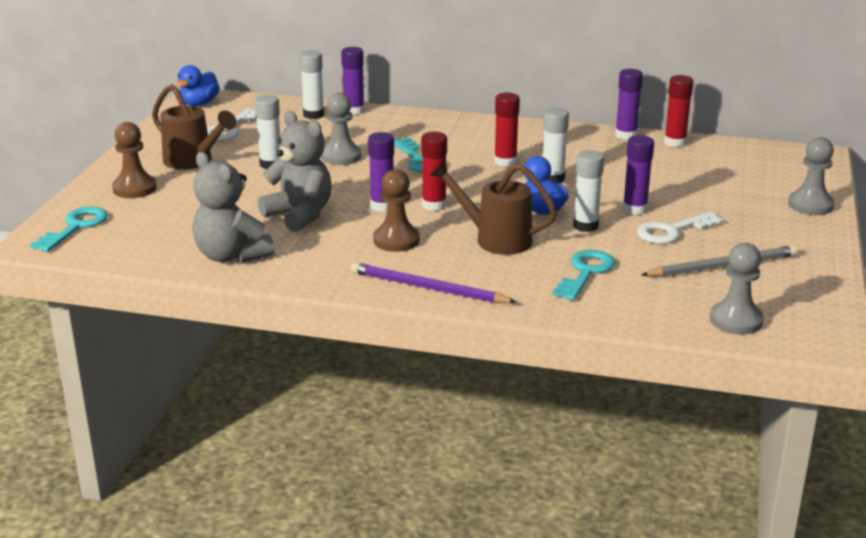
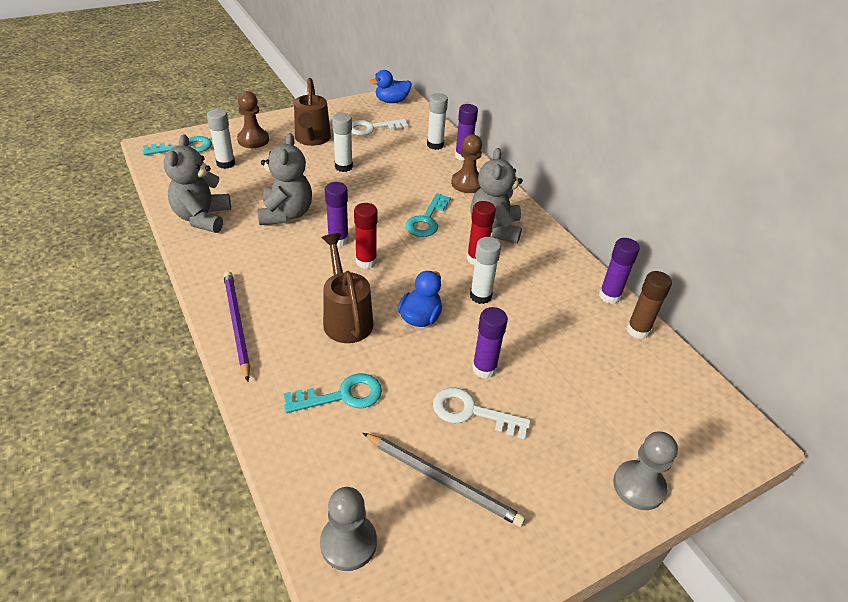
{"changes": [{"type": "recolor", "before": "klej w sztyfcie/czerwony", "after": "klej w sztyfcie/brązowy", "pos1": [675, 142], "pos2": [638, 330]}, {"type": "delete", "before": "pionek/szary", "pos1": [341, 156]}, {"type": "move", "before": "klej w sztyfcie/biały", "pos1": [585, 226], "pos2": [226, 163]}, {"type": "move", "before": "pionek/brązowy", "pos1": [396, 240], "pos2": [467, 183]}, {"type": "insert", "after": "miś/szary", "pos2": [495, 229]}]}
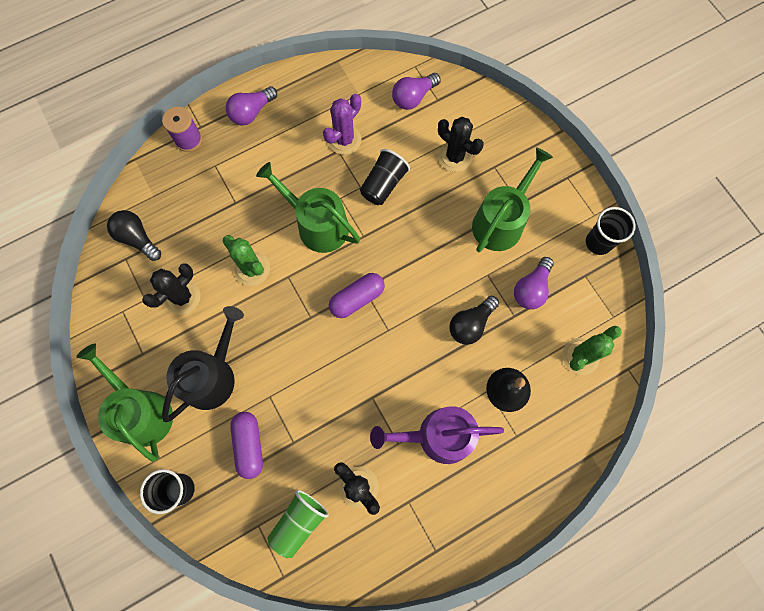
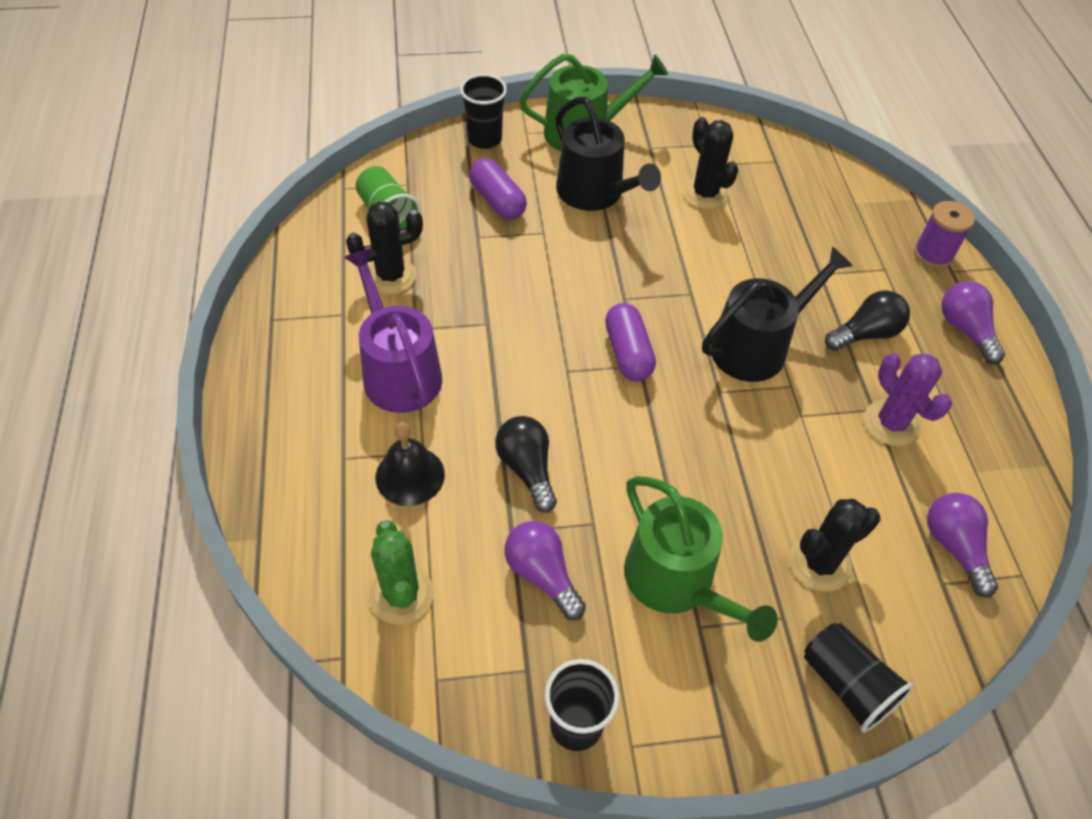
{"changes": [{"type": "move", "before": "szklanka/czarny", "pos1": [383, 184], "pos2": [846, 684]}, {"type": "recolor", "before": "konewka/zielony", "after": "konewka/czarny", "pos1": [317, 225], "pos2": [756, 346]}, {"type": "move", "before": "żarówka/czarny", "pos1": [137, 238], "pos2": [865, 334]}, {"type": "delete", "before": "kaktus/zielony", "pos1": [252, 269]}, {"type": "rotate", "before": "konewka/fioletowy", "pos1": [438, 436], "pos2": [398, 372], "turn": -45}, {"type": "rotate", "before": "kapsułka/fioletowy", "pos1": [249, 445], "pos2": [497, 201], "turn": 45}]}
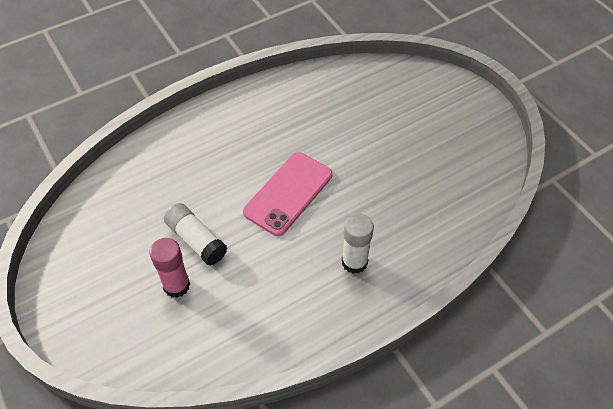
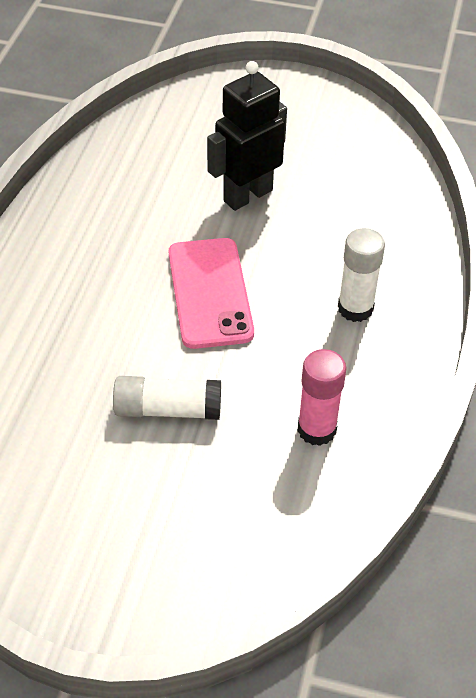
{"changes": [{"type": "move", "before": "klej w sztyfcie/różowy", "pos1": [176, 285], "pos2": [316, 429]}, {"type": "insert", "after": "robot/czarny", "pos2": [247, 195]}]}
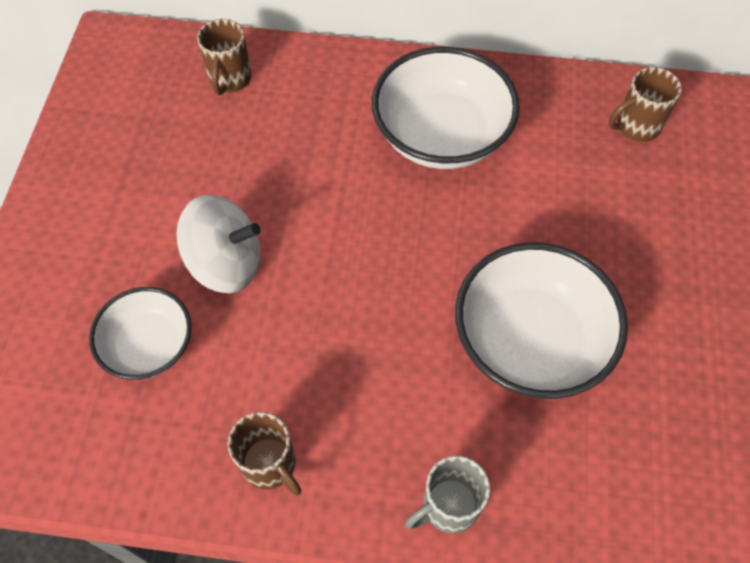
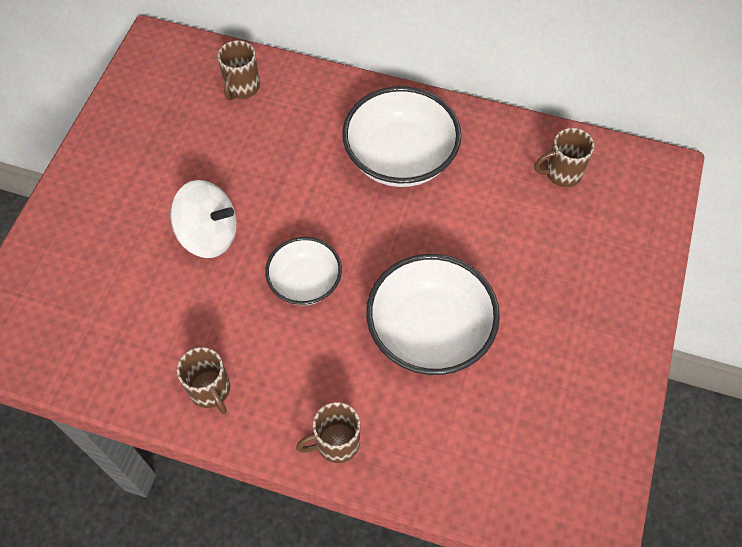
{"changes": [{"type": "move", "before": "miska/biały", "pos1": [149, 346], "pos2": [305, 282]}, {"type": "recolor", "before": "kubek/szary", "after": "kubek/brązowy", "pos1": [448, 506], "pos2": [336, 443]}]}
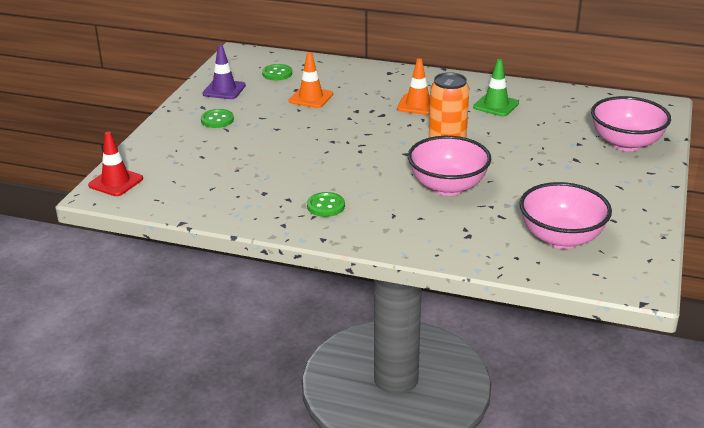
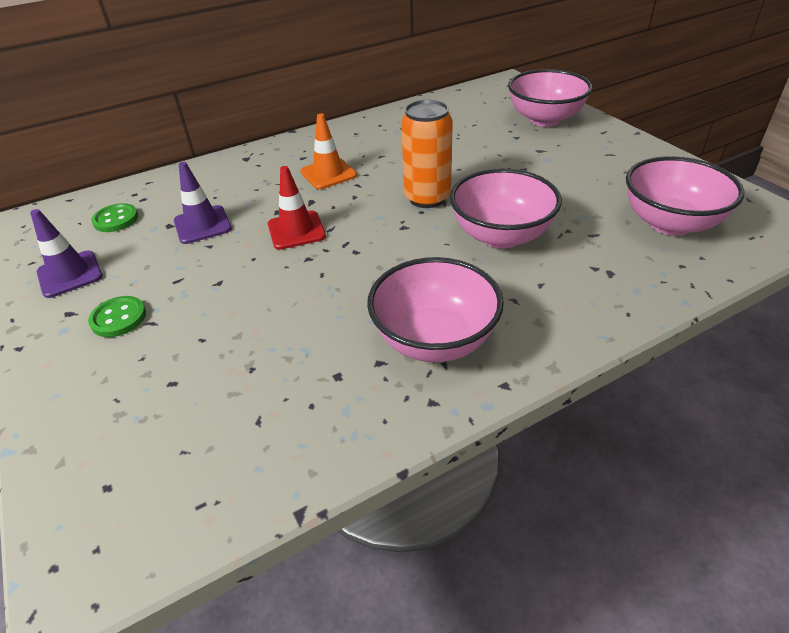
{"changes": [{"type": "recolor", "before": "pachołek/pomarańczowy", "after": "pachołek/fioletowy", "pos1": [311, 98], "pos2": [202, 225]}, {"type": "delete", "before": "pachołek/zielony", "pos1": [496, 105]}, {"type": "move", "before": "pachołek/czerwony", "pos1": [116, 182], "pos2": [296, 230]}, {"type": "replace", "before": "guzik/zielony", "after": "miska/różowy", "pos1": [325, 206], "pos2": [434, 340]}]}
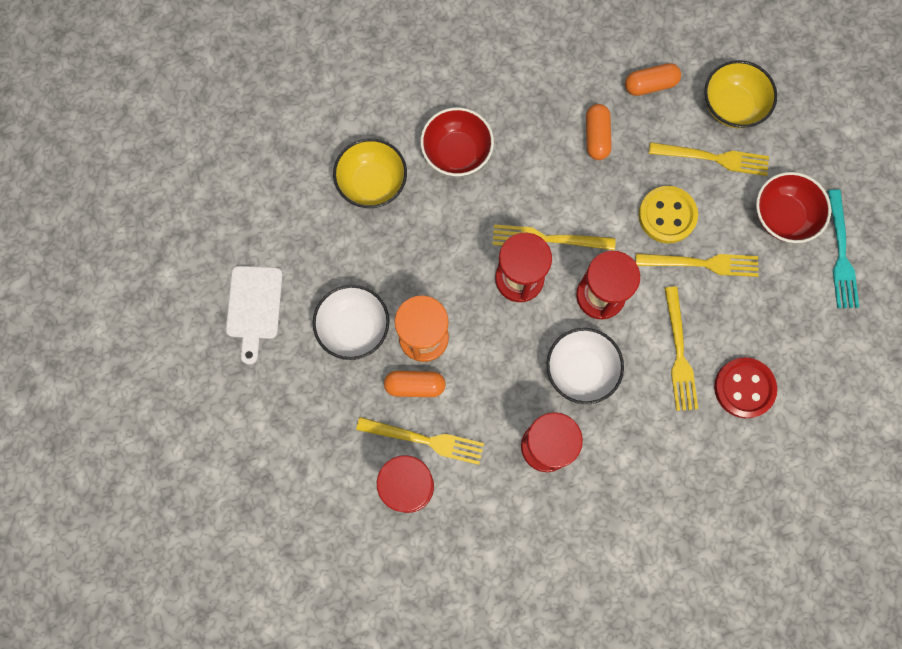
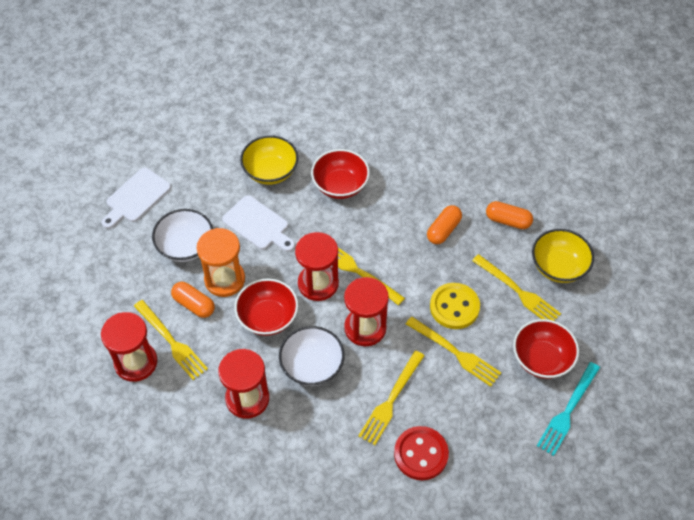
{"changes": [{"type": "insert", "after": "deska do krojenia/biały", "pos2": [258, 225]}, {"type": "insert", "after": "miska/czerwony", "pos2": [268, 317]}]}
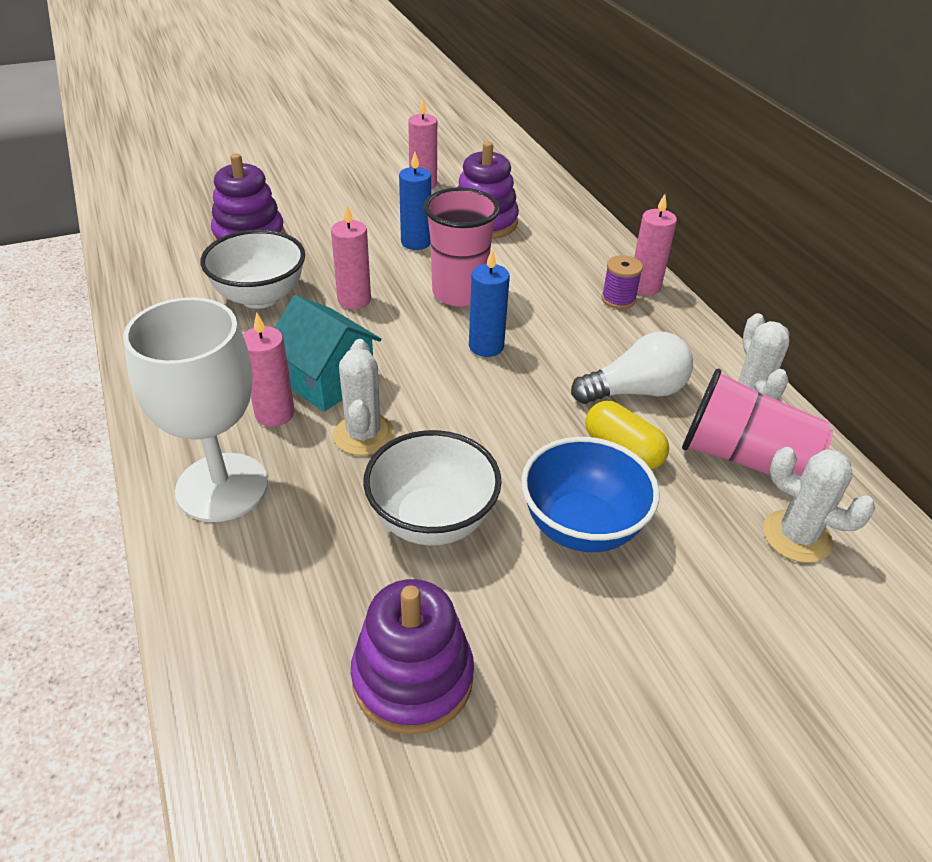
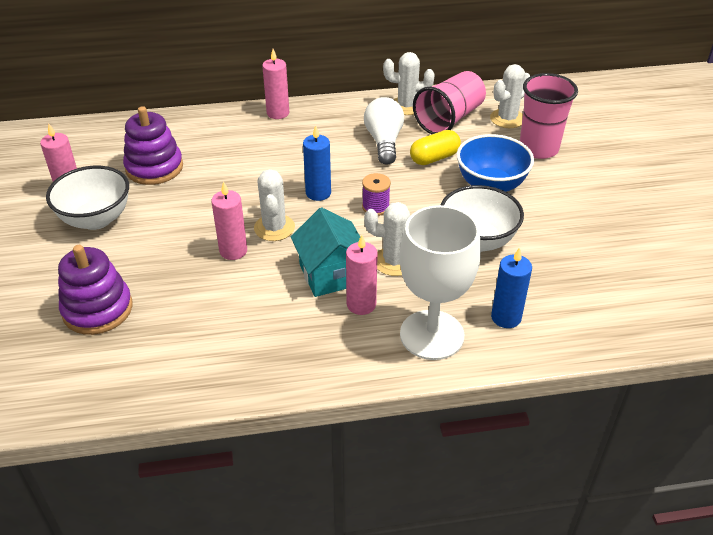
{"changes": [{"type": "move", "before": "świeca/niebieski", "pos1": [416, 242], "pos2": [506, 317]}, {"type": "move", "before": "szklanka/różowy", "pos1": [459, 293], "pos2": [538, 149]}, {"type": "move", "before": "miska/biały", "pos1": [260, 297], "pos2": [96, 219]}, {"type": "move", "before": "szpulka/fioletowy", "pos1": [618, 299], "pos2": [375, 207]}, {"type": "rotate", "before": "domek/turkusowy", "pos1": [327, 380], "pos2": [331, 274], "turn": -75}, {"type": "delete", "before": "zabawka nakładanka/fioletowy", "pos1": [412, 678]}, {"type": "insert", "after": "kaktus/biały", "pos2": [274, 228]}]}
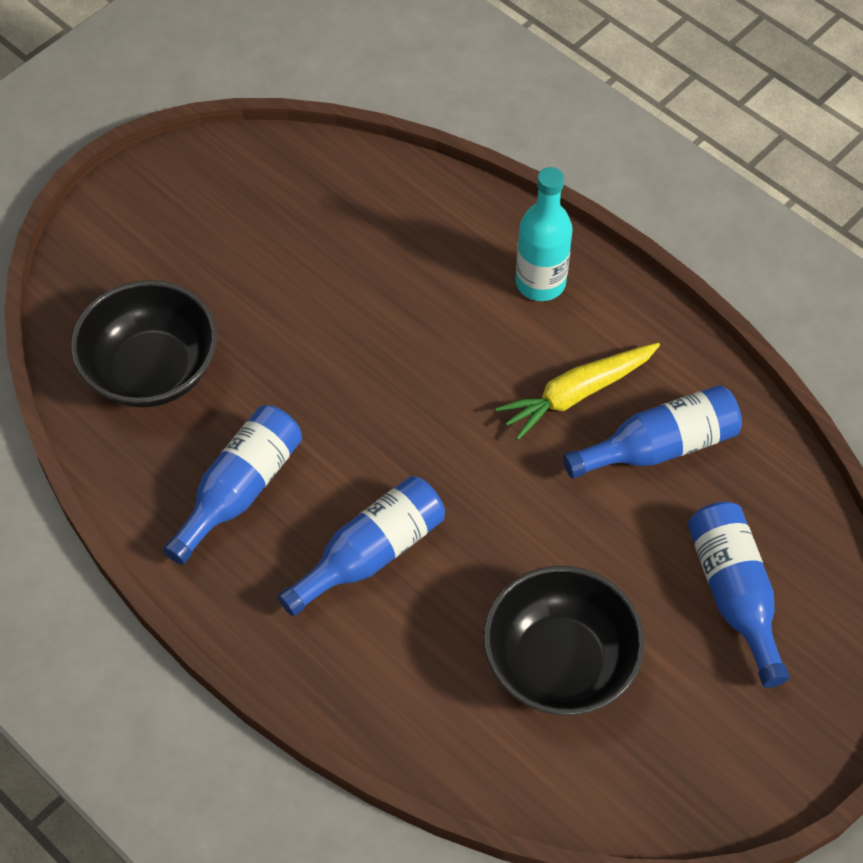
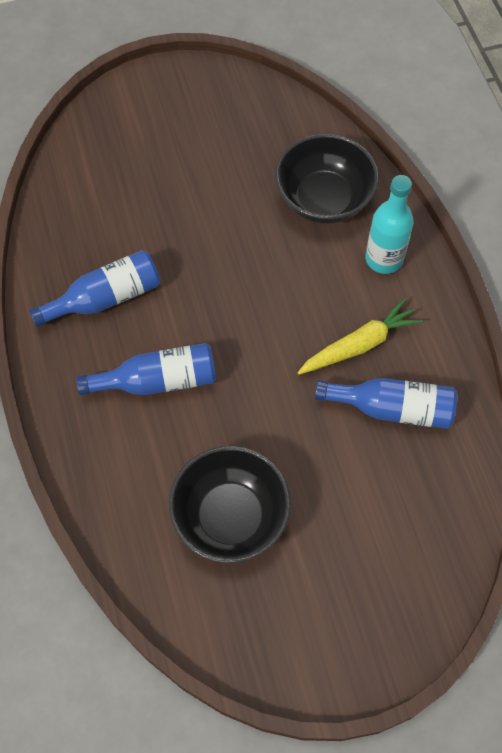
{"changes": [{"type": "move", "before": "miska/czarny", "pos1": [152, 370], "pos2": [324, 199]}, {"type": "rotate", "before": "marchewka/żółty", "pos1": [577, 394], "pos2": [359, 345], "turn": 150}, {"type": "delete", "before": "butelka/niebieski", "pos1": [734, 594]}]}
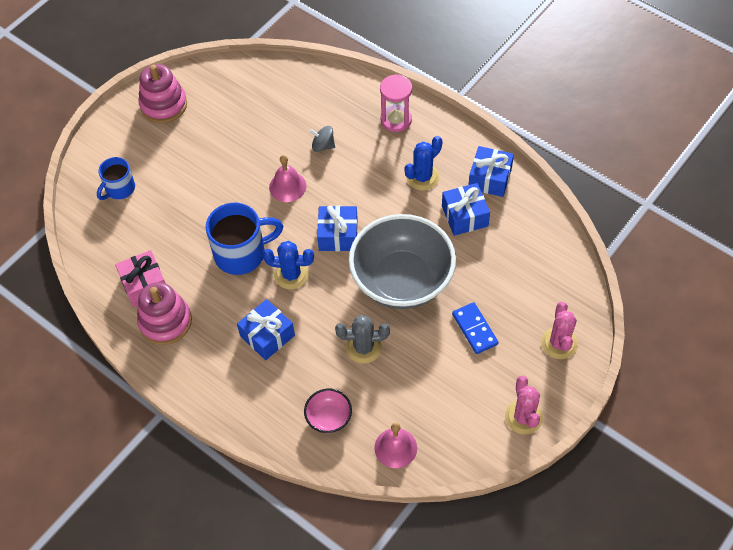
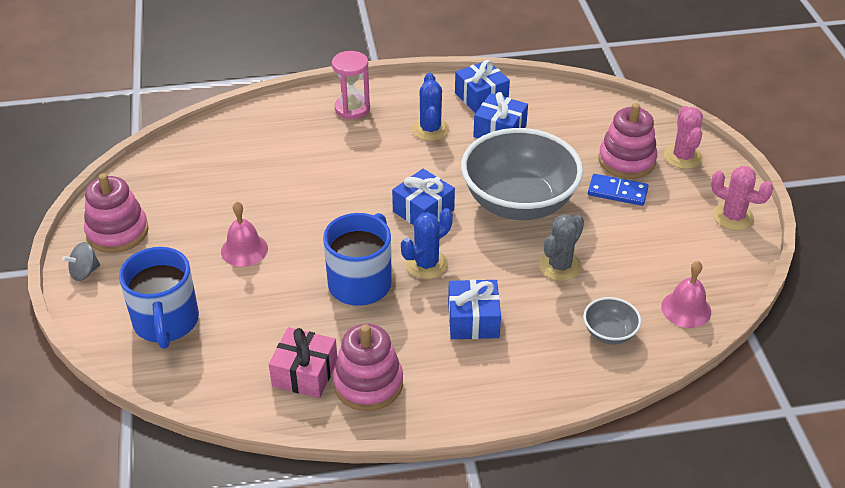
{"changes": [{"type": "move", "before": "bączek/szary", "pos1": [323, 146], "pos2": [84, 272]}, {"type": "move", "before": "dzwonek/różowy", "pos1": [287, 186], "pos2": [244, 249]}, {"type": "resize", "before": "kubek/niebieski", "pos1": [119, 189], "pos2": [166, 322], "scale": 1.65}, {"type": "rotate", "before": "kaktus/różowy", "pos1": [559, 343], "pos2": [683, 157], "turn": 45}, {"type": "recolor", "before": "miska/różowy", "after": "miska/szary", "pos1": [329, 418], "pos2": [609, 333]}, {"type": "insert", "after": "zabawka nakładanka/różowy", "pos2": [626, 161]}]}
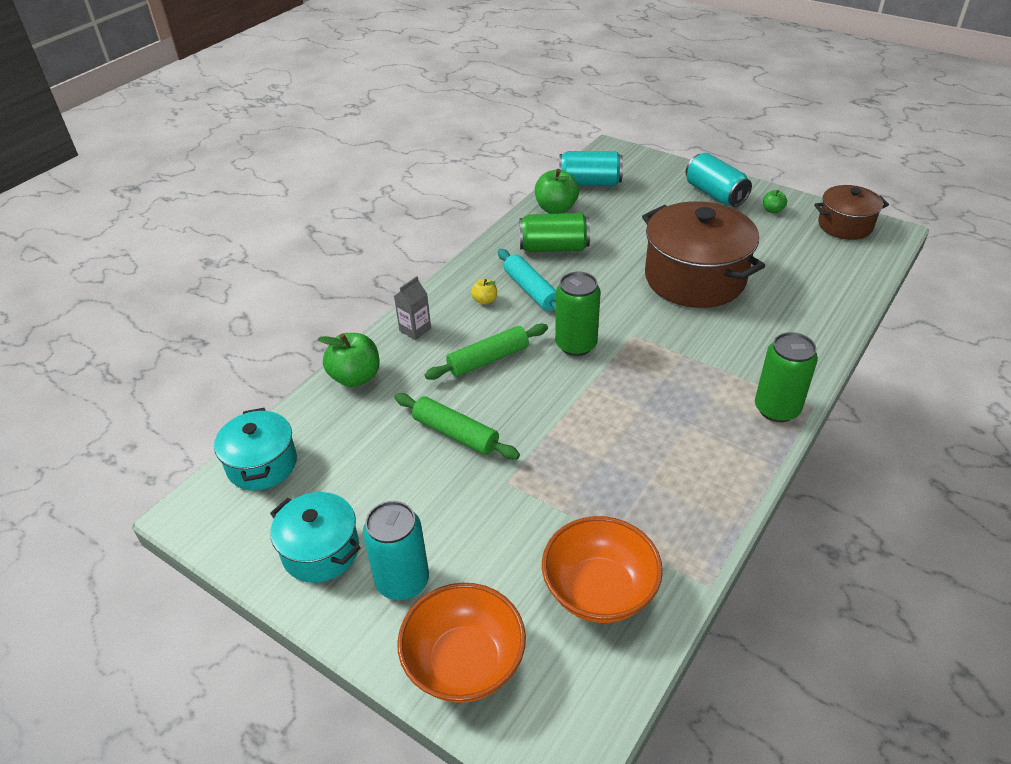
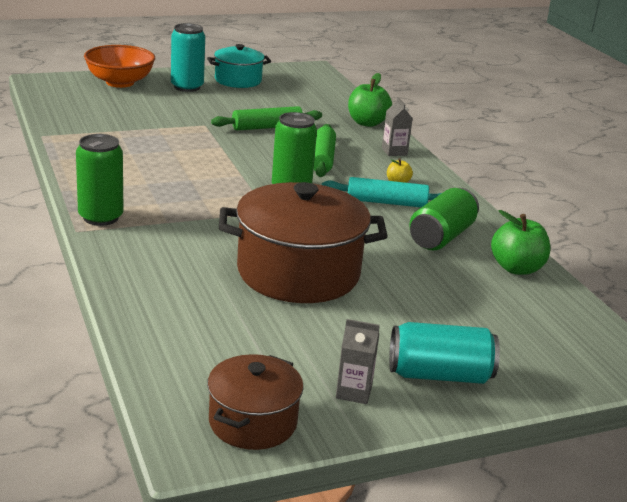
{"changes": [{"type": "delete", "before": "puszka/turkusowy", "pos1": [589, 183]}, {"type": "replace", "before": "jabłko/zielony", "after": "karton mleka/szary", "pos1": [772, 210], "pos2": [354, 392]}, {"type": "delete", "before": "garnek/turkusowy", "pos1": [262, 464]}, {"type": "delete", "before": "miska/pomarańczowy", "pos1": [599, 590]}]}
